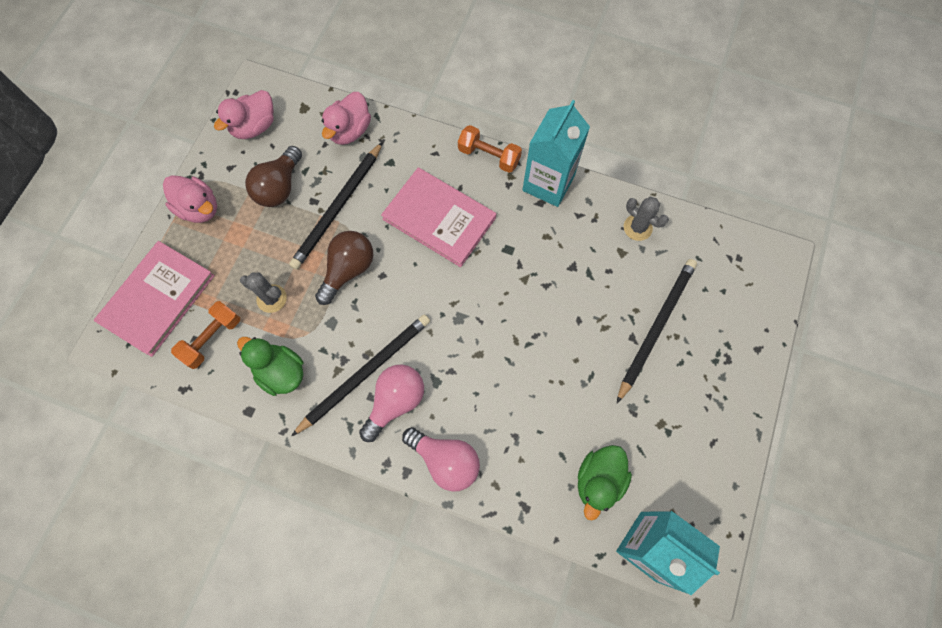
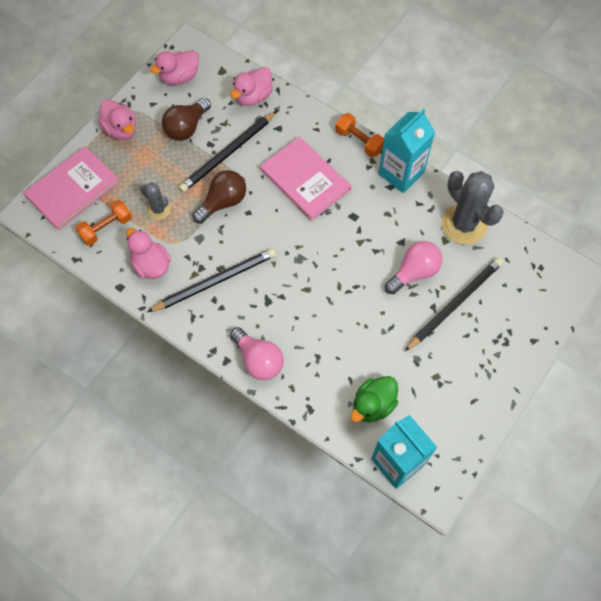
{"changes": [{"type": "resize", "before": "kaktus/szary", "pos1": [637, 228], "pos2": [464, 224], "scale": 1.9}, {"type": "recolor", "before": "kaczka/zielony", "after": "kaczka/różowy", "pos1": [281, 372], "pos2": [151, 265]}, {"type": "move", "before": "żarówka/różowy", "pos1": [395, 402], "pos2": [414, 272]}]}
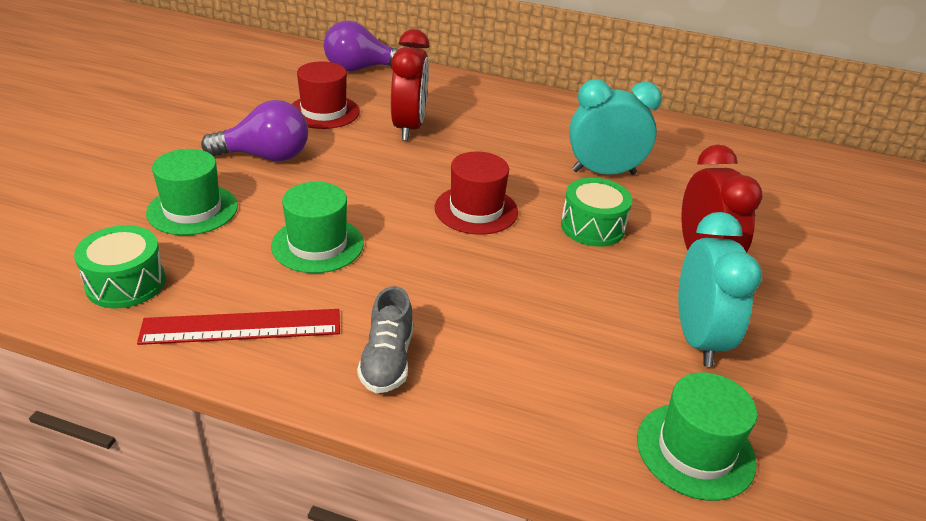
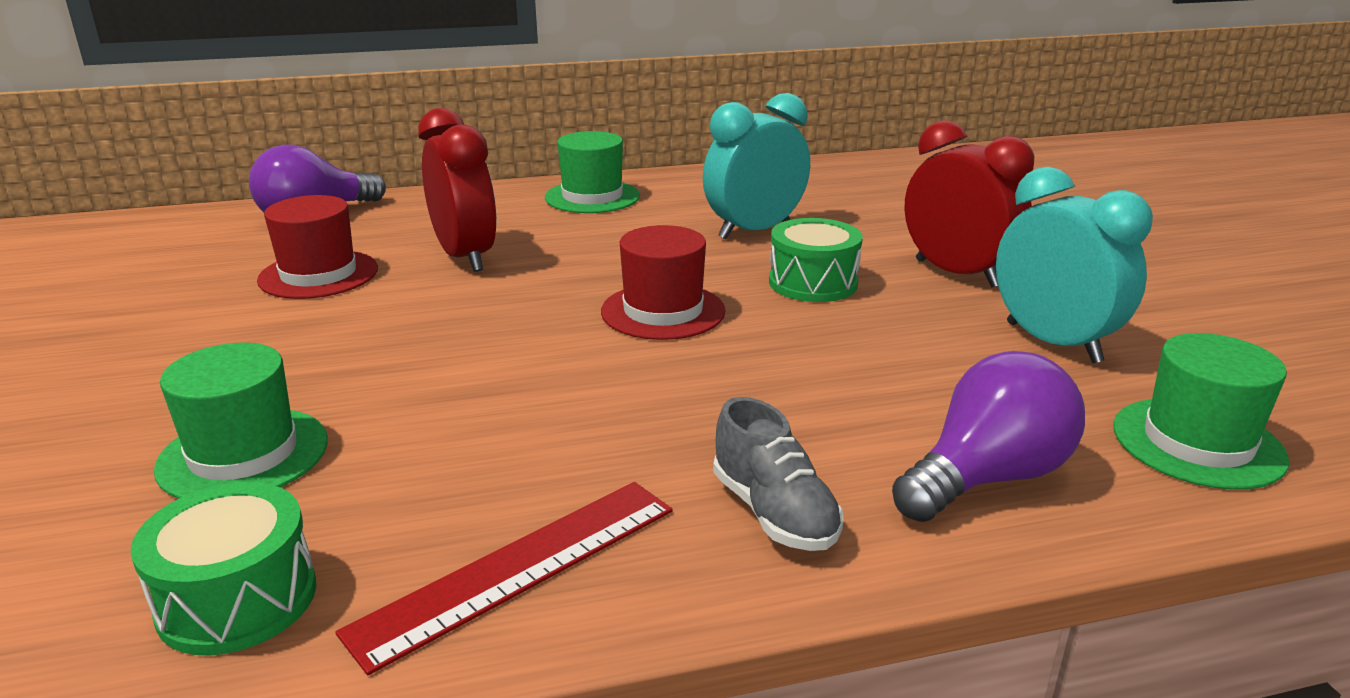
{"changes": [{"type": "move", "before": "żarówka/fioletowy", "pos1": [265, 156], "pos2": [987, 478]}, {"type": "move", "before": "kapelusz/zielony", "pos1": [317, 244], "pos2": [592, 197]}]}
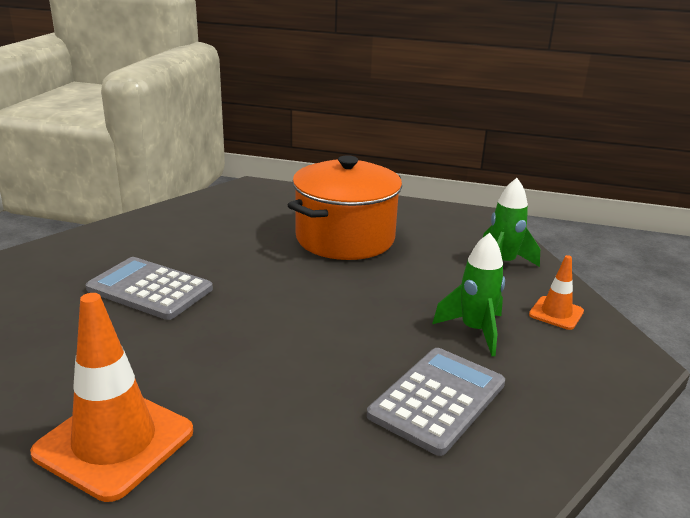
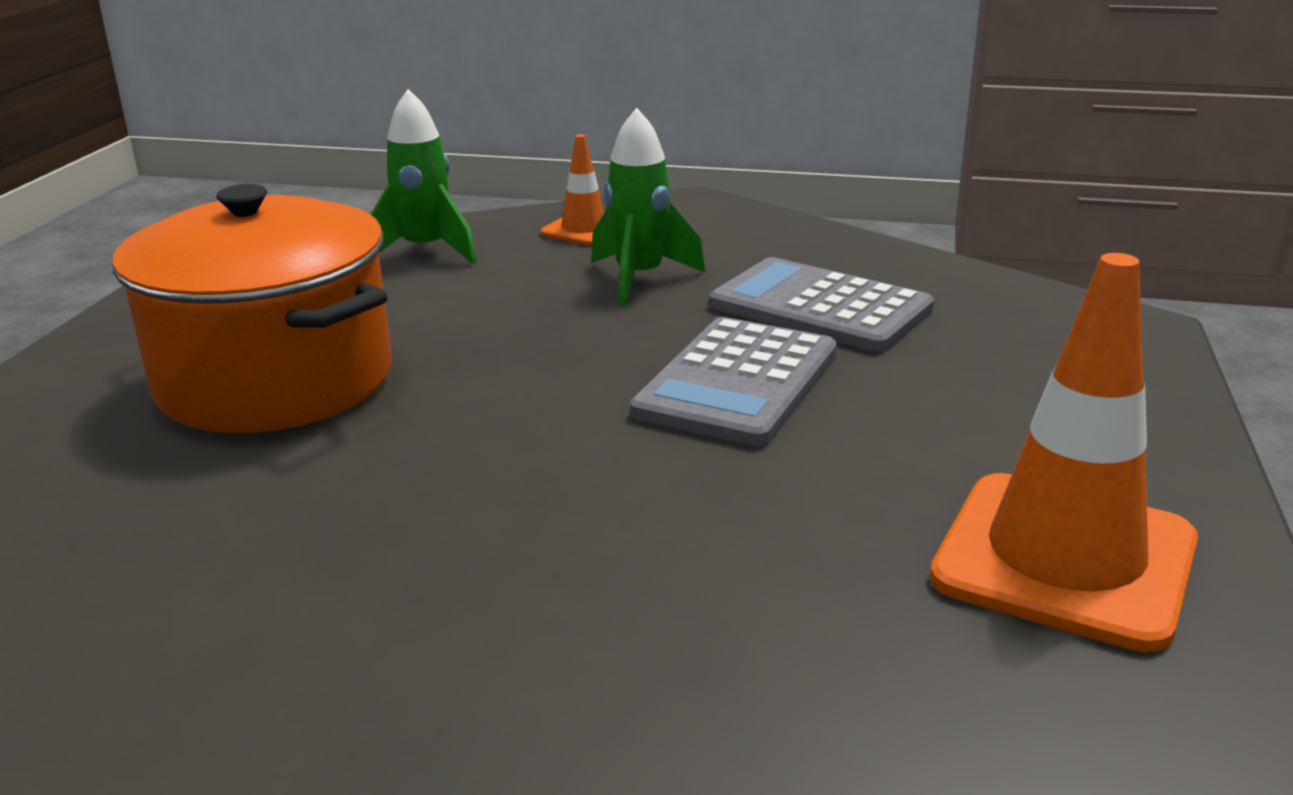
{"changes": [{"type": "move", "before": "kalkulator/szary", "pos1": [150, 289], "pos2": [737, 382]}]}
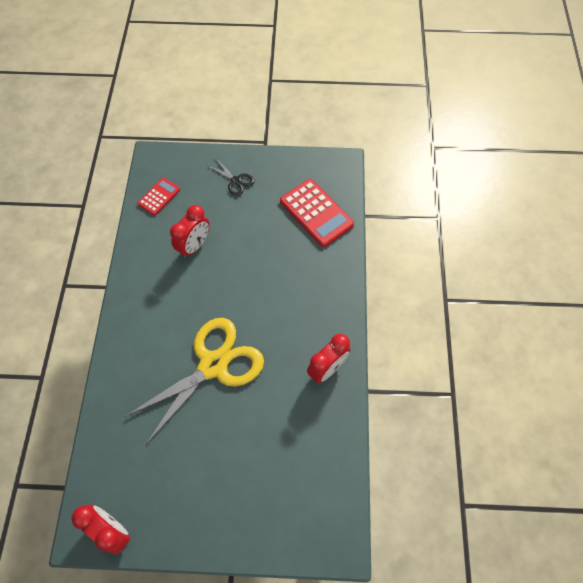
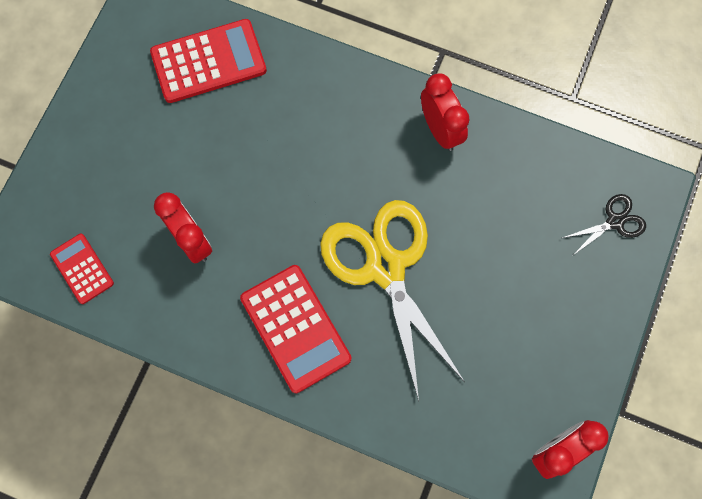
{"changes": [{"type": "move", "before": "nożyczki/czarny", "pos1": [236, 181], "pos2": [615, 221]}, {"type": "insert", "after": "kalkulator/czerwony", "pos2": [295, 328]}]}
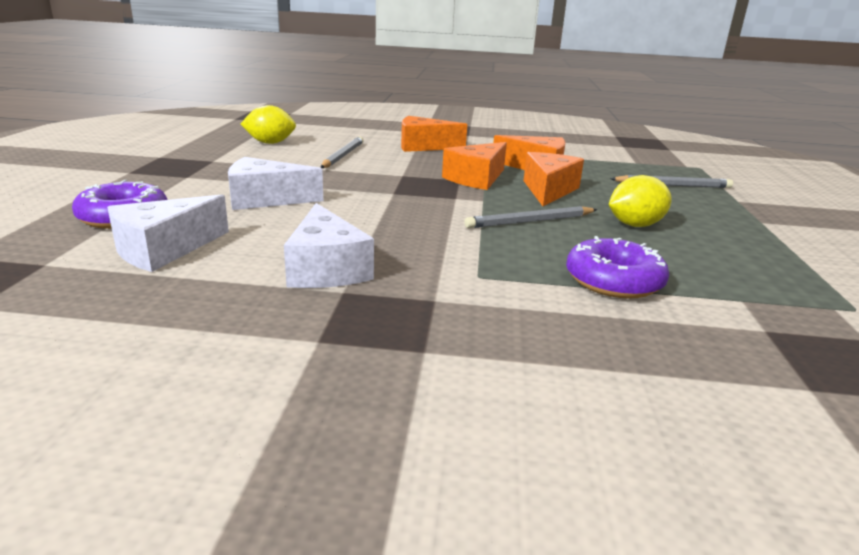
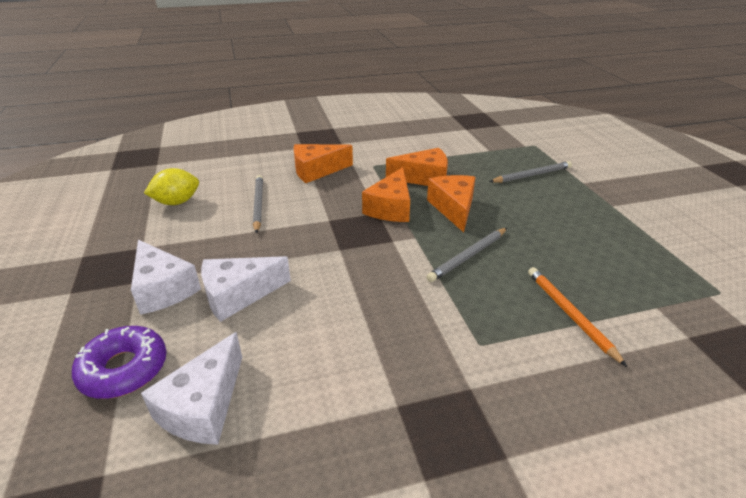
{"changes": [{"type": "delete", "before": "cytryna/żółty", "pos1": [635, 225]}, {"type": "move", "before": "ser/biały", "pos1": [326, 268], "pos2": [163, 289]}, {"type": "replace", "before": "donut/fioletowy", "after": "ołówek/pomarańczowy", "pos1": [613, 281], "pos2": [570, 314]}]}
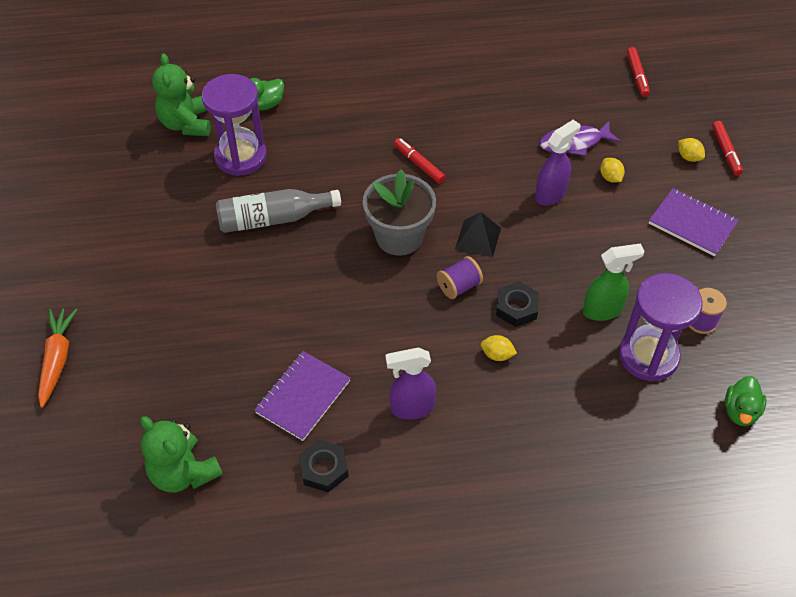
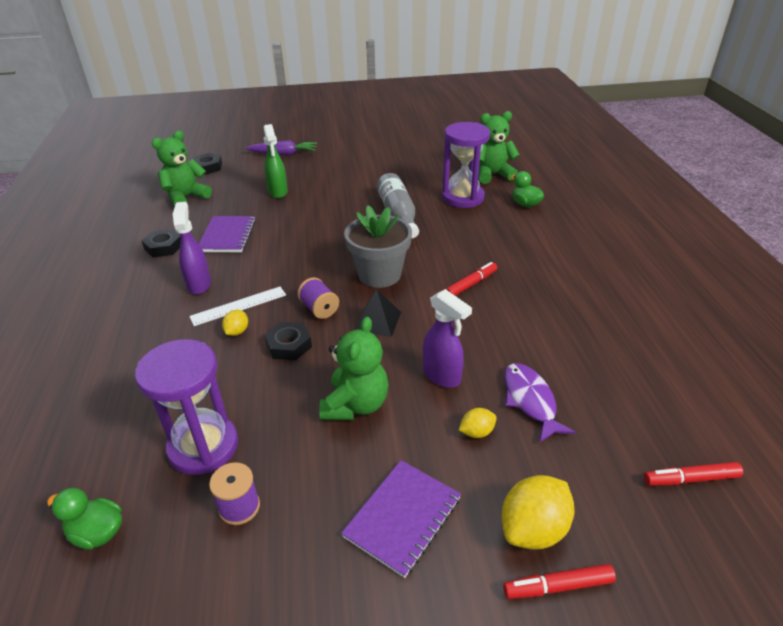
{"changes": [{"type": "resize", "before": "cytryna/żółty", "pos1": [688, 157], "pos2": [533, 529], "scale": 1.9}, {"type": "move", "before": "spryskiwacz/zielony", "pos1": [603, 310], "pos2": [278, 192]}, {"type": "recolor", "before": "marchewka/pomarańczowy", "after": "marchewka/fioletowy", "pos1": [57, 359], "pos2": [284, 154]}, {"type": "rotate", "before": "zeszyt/fioletowy", "pos1": [303, 397], "pos2": [227, 236], "turn": 60}, {"type": "insert", "after": "nakrętka/czarny", "pos2": [207, 167]}, {"type": "insert", "after": "linijka/biały", "pos2": [238, 306]}, {"type": "insert", "after": "miś/zielony", "pos2": [355, 405]}]}
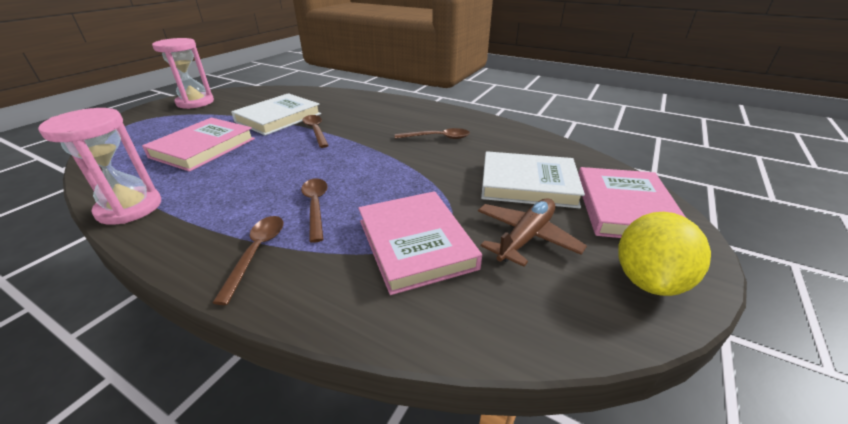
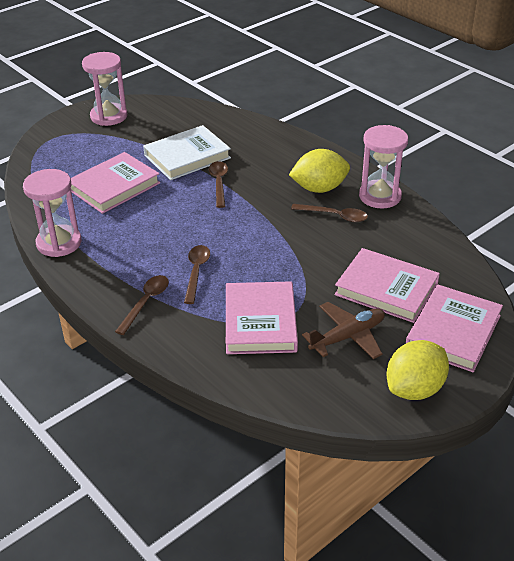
{"changes": [{"type": "recolor", "before": "książka/biały", "after": "książka/różowy", "pos1": [528, 184], "pos2": [386, 289]}, {"type": "insert", "after": "klepsydra/różowy", "pos2": [380, 196]}, {"type": "insert", "after": "cytryna/żółty", "pos2": [319, 188]}]}
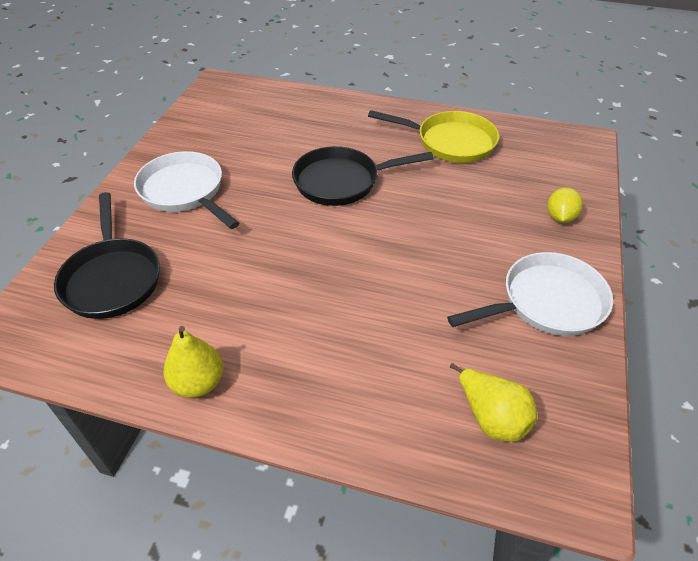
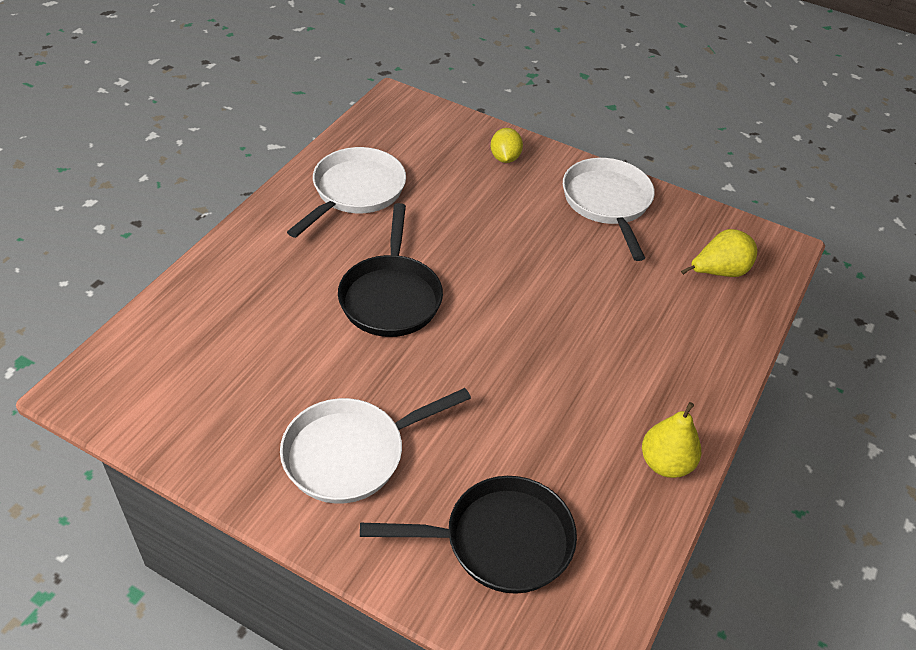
{"changes": [{"type": "recolor", "before": "patelnia/żółty", "after": "patelnia/biały", "pos1": [450, 142], "pos2": [355, 192]}, {"type": "rotate", "before": "cytryna/żółty", "pos1": [560, 217], "pos2": [505, 158], "turn": 60}]}
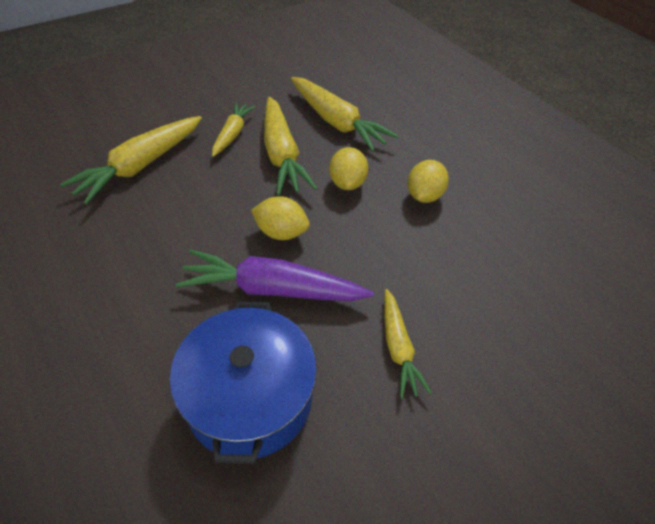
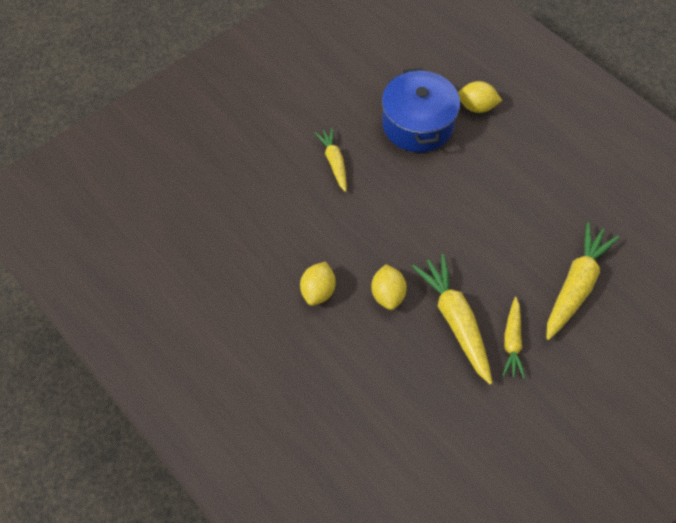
{"changes": [{"type": "delete", "before": "marchewka/żółty", "pos1": [337, 122]}, {"type": "move", "before": "cytryna/żółty", "pos1": [281, 232], "pos2": [476, 107]}, {"type": "delete", "before": "marchewka/fioletowy", "pos1": [272, 289]}]}
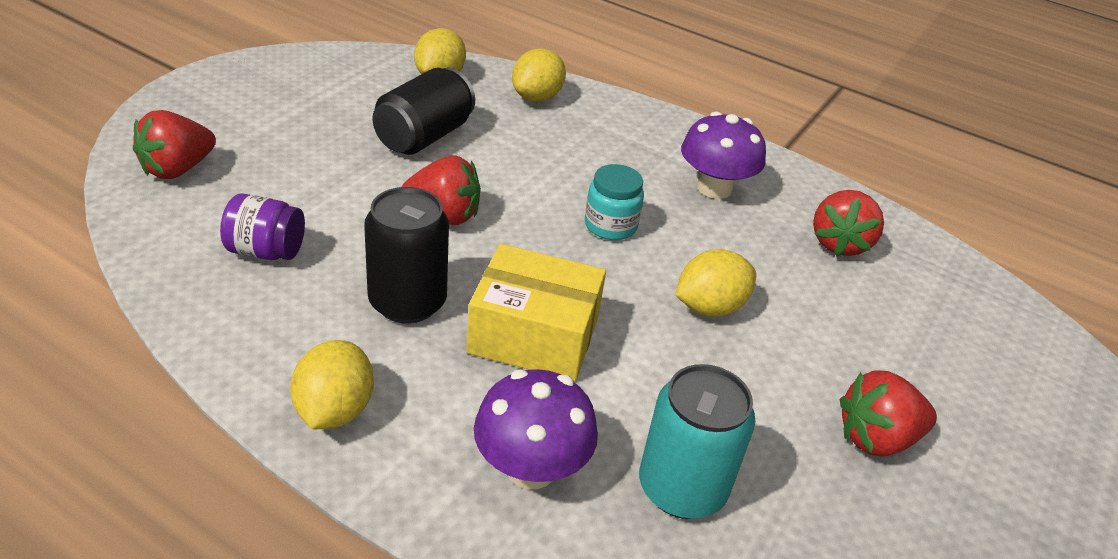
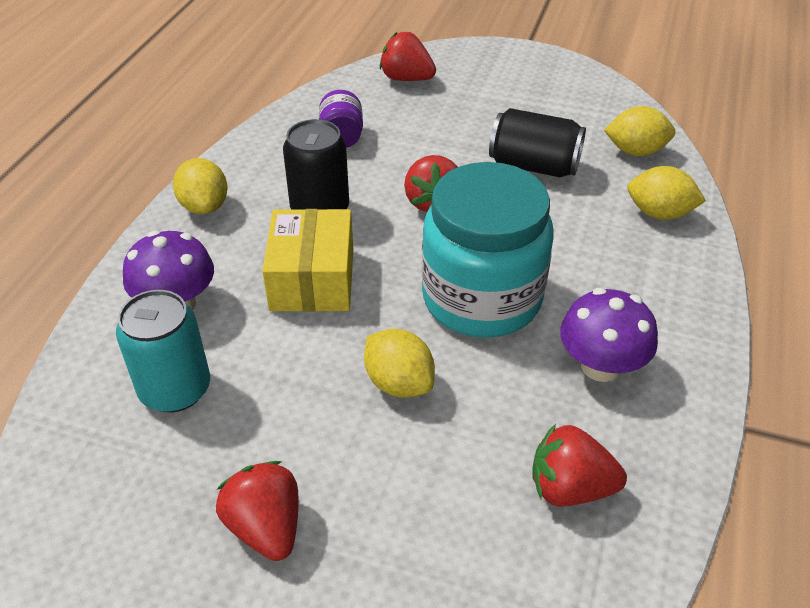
{"changes": [{"type": "resize", "before": "słoik/turkusowy", "pos1": [610, 226], "pos2": [481, 298], "scale": 2.3}, {"type": "rotate", "before": "cytryna/żółty", "pos1": [334, 410], "pos2": [204, 206], "turn": 75}]}
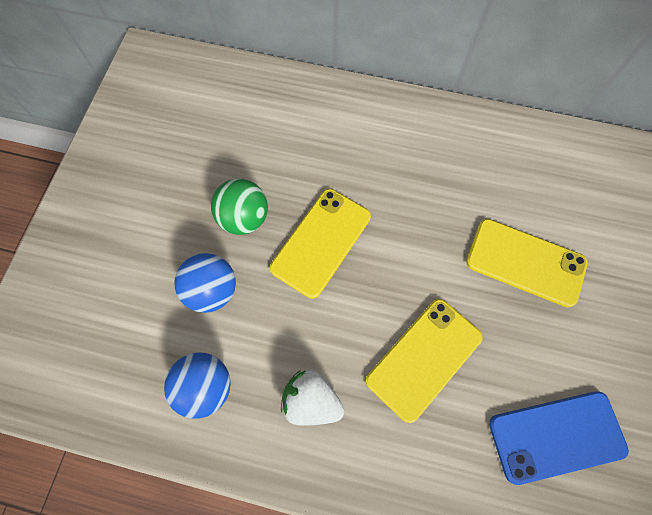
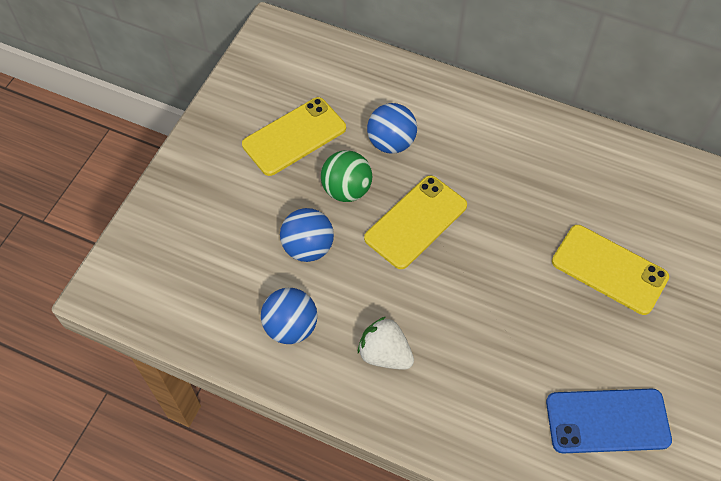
{"changes": [{"type": "move", "before": "telefon/żółty", "pos1": [423, 358], "pos2": [294, 136]}, {"type": "insert", "after": "piłka/niebieski", "pos2": [391, 143]}]}
